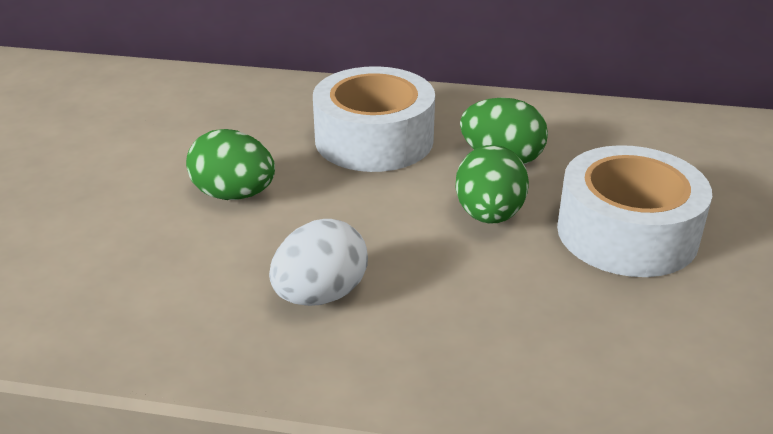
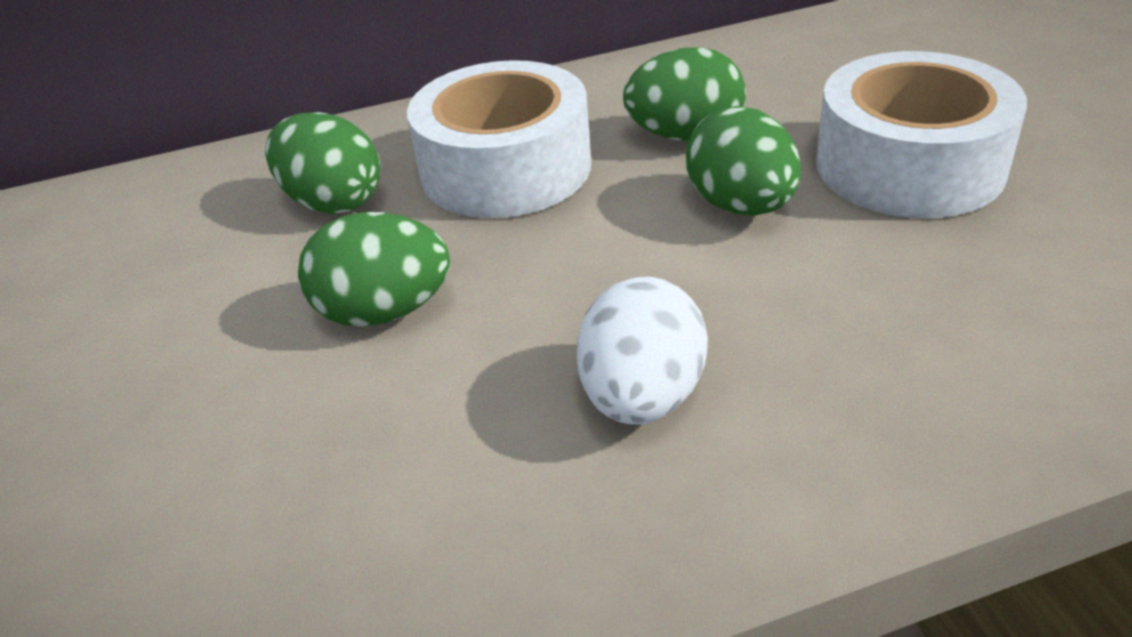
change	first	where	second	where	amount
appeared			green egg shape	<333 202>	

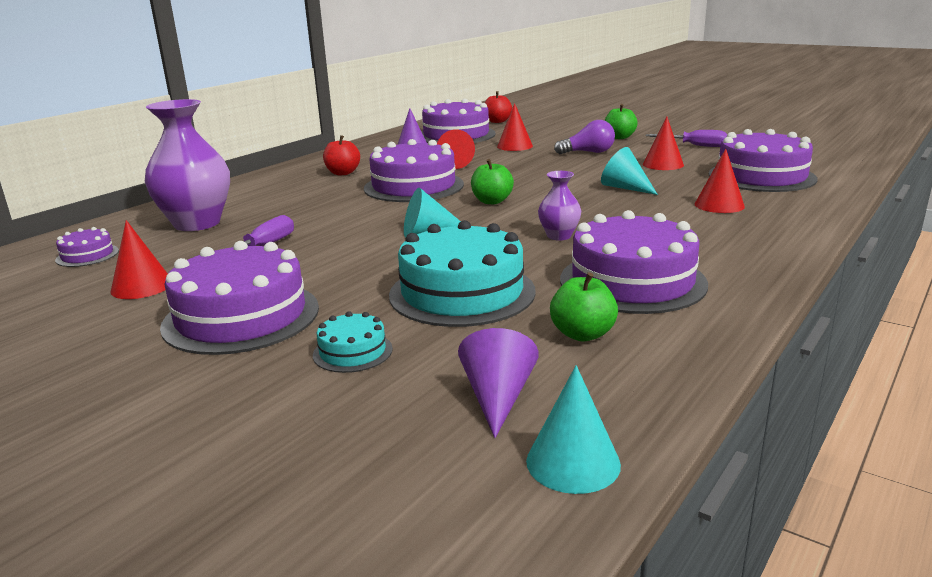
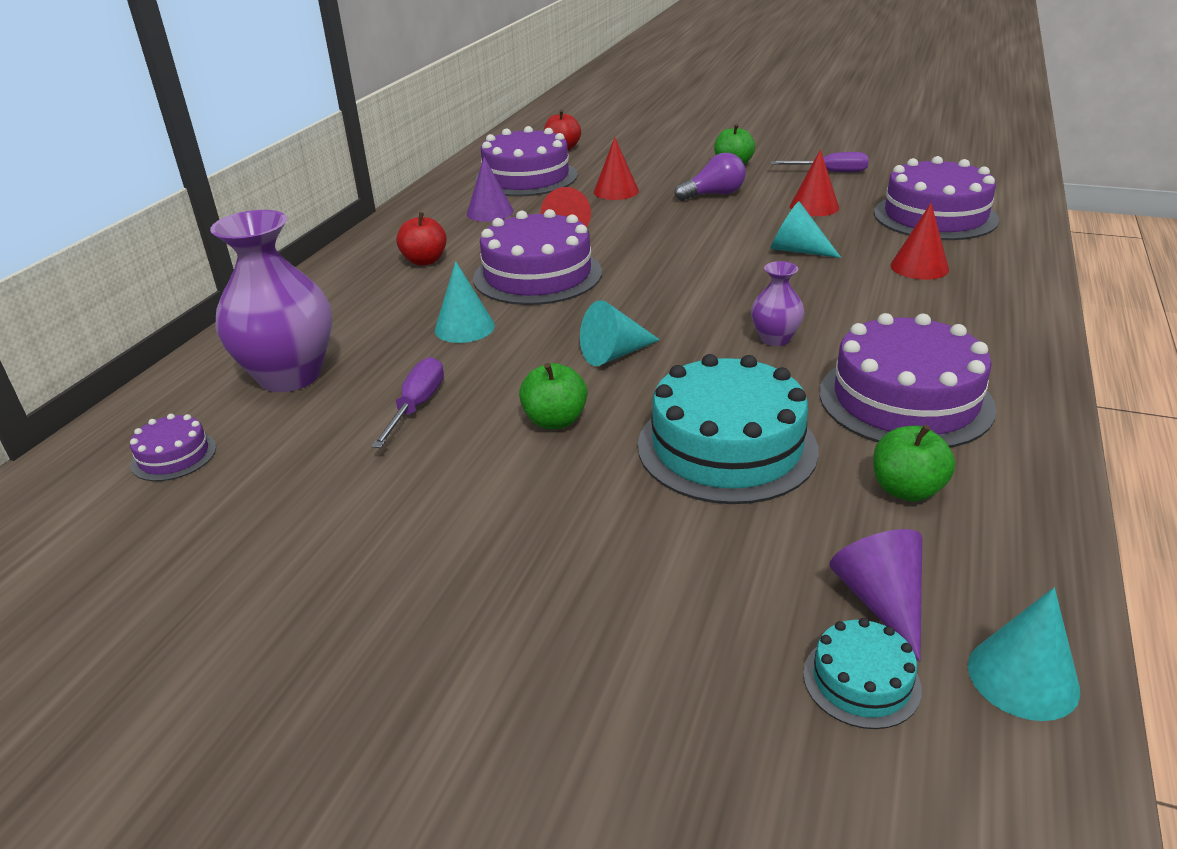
change	first	where	second	where	amount
missing	scarlet cone shape	<142 286>			
missing	purple gateau	<241 316>			
relocated	aqua gateau	<352 352>		<861 681>	
relocated	green apple	<492 201>		<555 421>	
appeared			aqua cone shape	<464 328>	

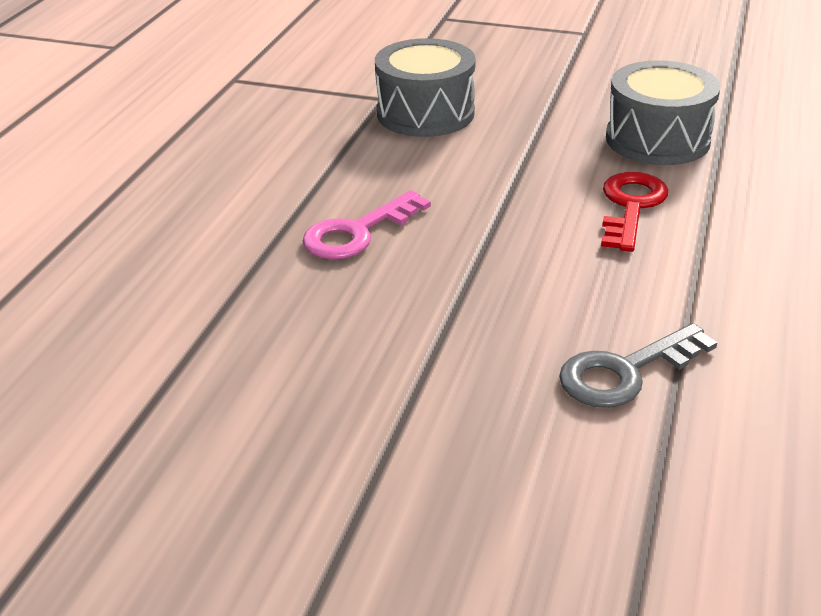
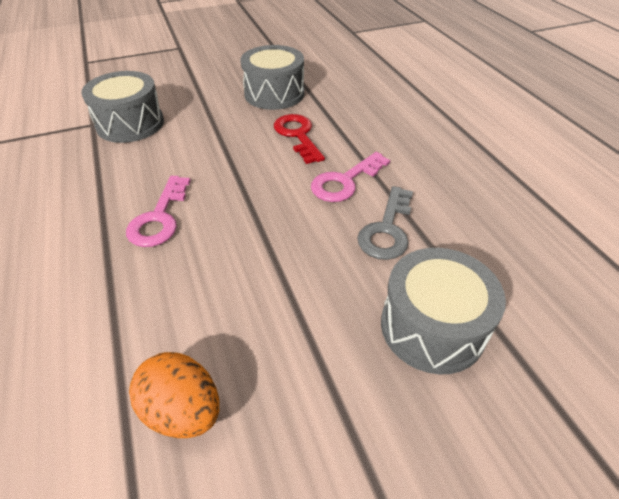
change	first	where	second	where	amount
appeared			bright orange egg shape	<183 410>	
appeared			pink latchkey	<345 181>	
appeared			gray drum	<432 327>	

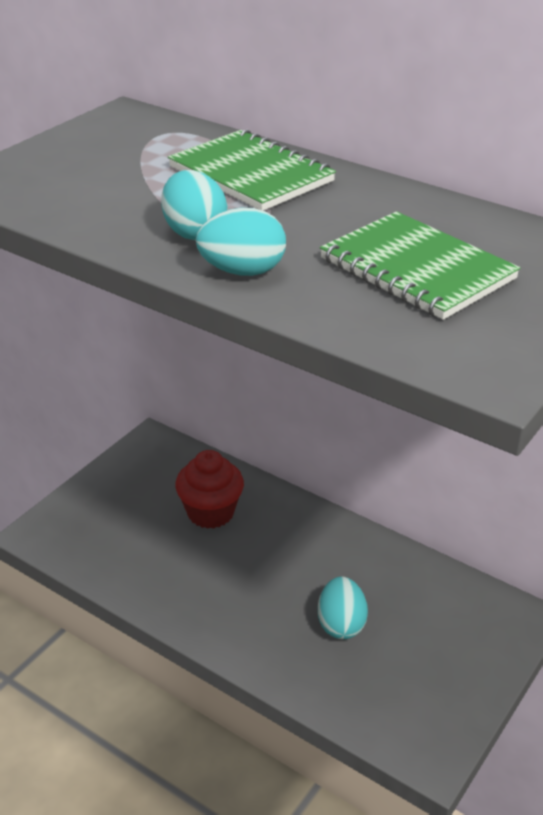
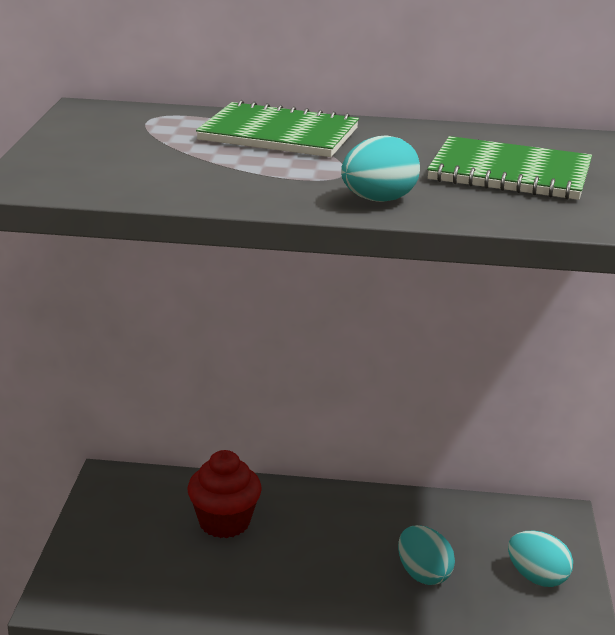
change	first	where	second	where	amount
relocated	aqua egg shape	<194 233>		<537 577>	

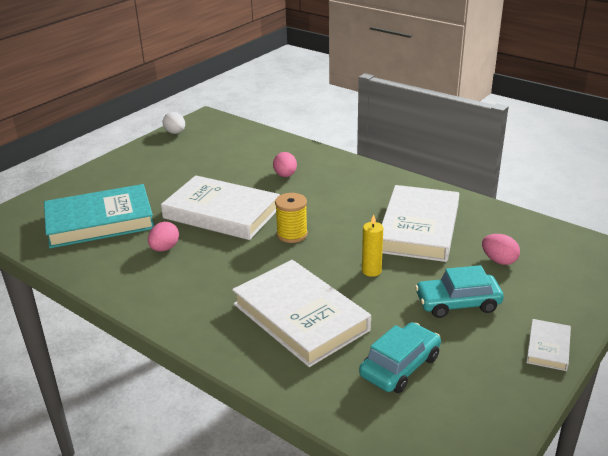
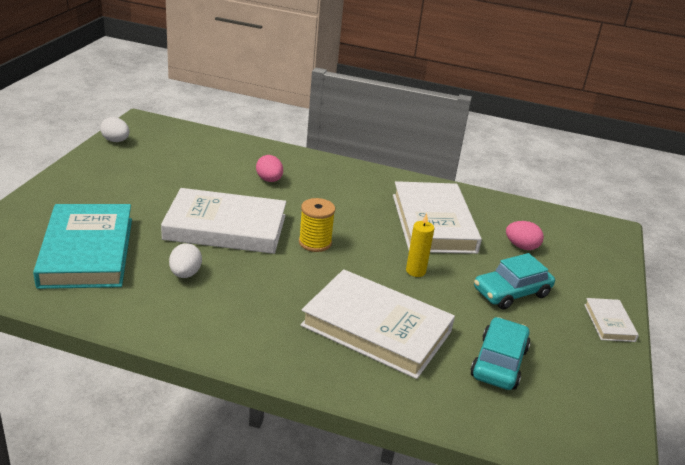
change	first	where	second	where	amount
spun	aqua hardcover	<100 221>		<87 251>	60 degrees counterclockwise
colour	pink egg shape	<164 248>	white egg shape	<185 274>	

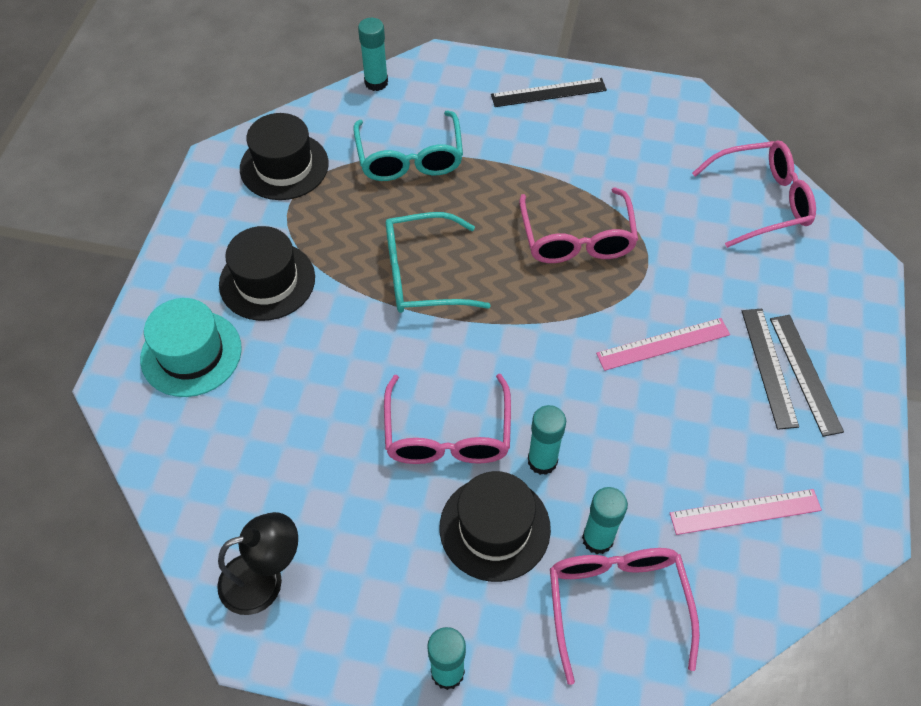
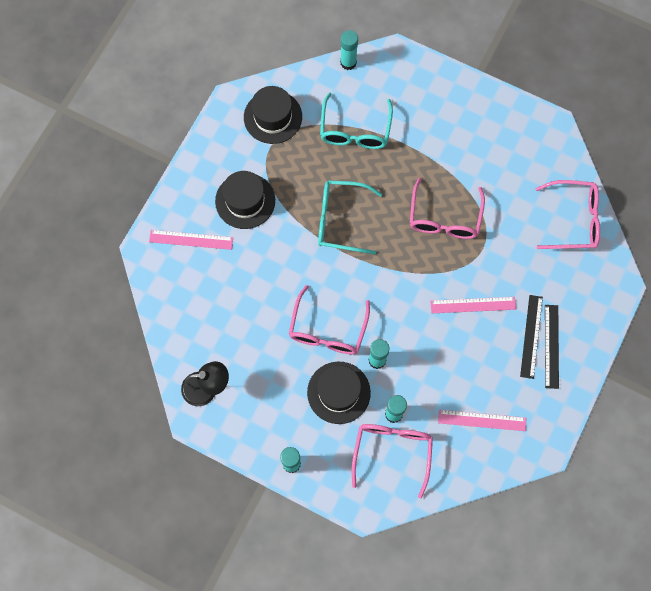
change	first	where	second	where	amount
exchanged	aqua top hat	<191 353>	pink straightedge	<191 239>	
missing	ebony straightedge	<548 92>			

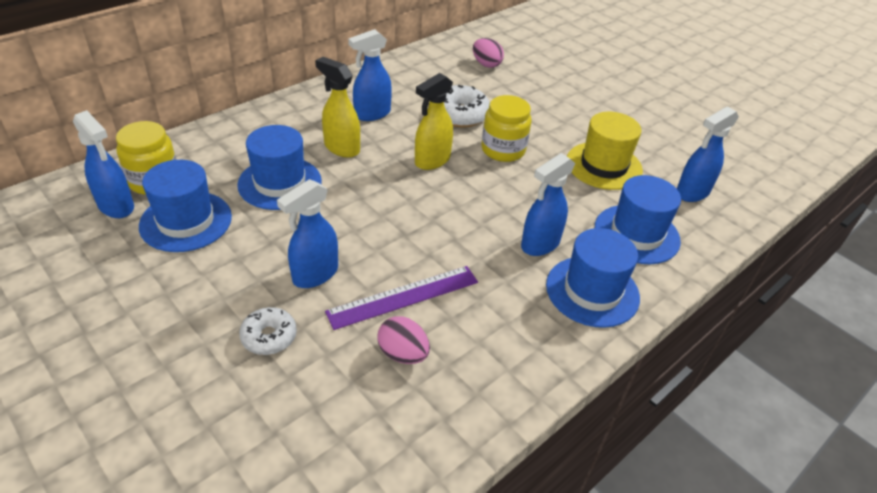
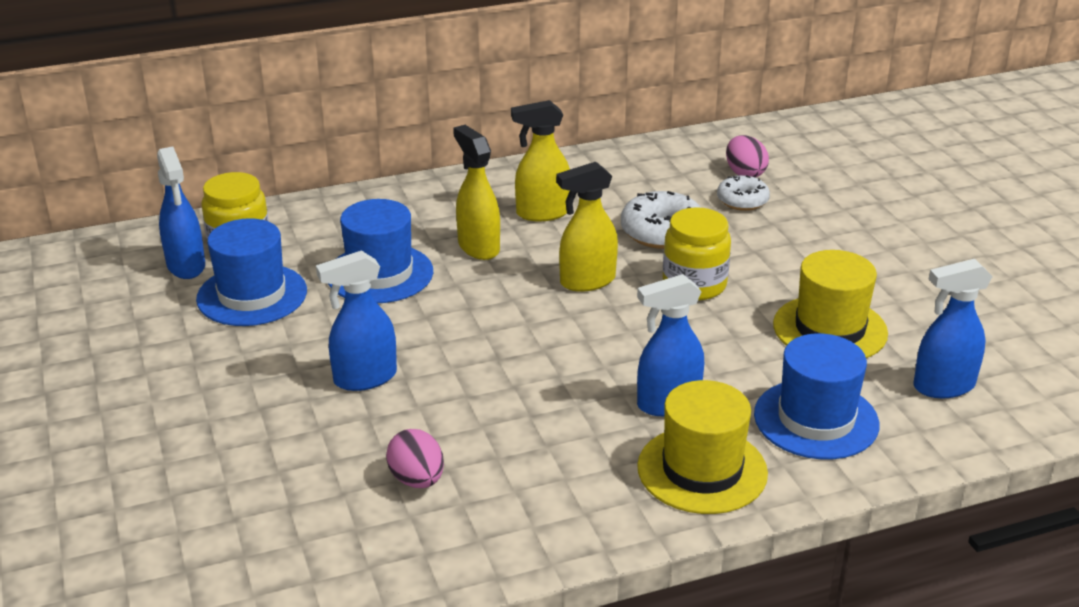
change	first	where	second	where	amount
relocated	white doughnut	<269 337>		<742 201>	
missing	purple straightedge	<403 297>			
colour	blue sprayer	<372 114>	bright yellow sprayer	<542 213>	
colour	blue top hat	<592 291>	bright yellow top hat	<702 470>	

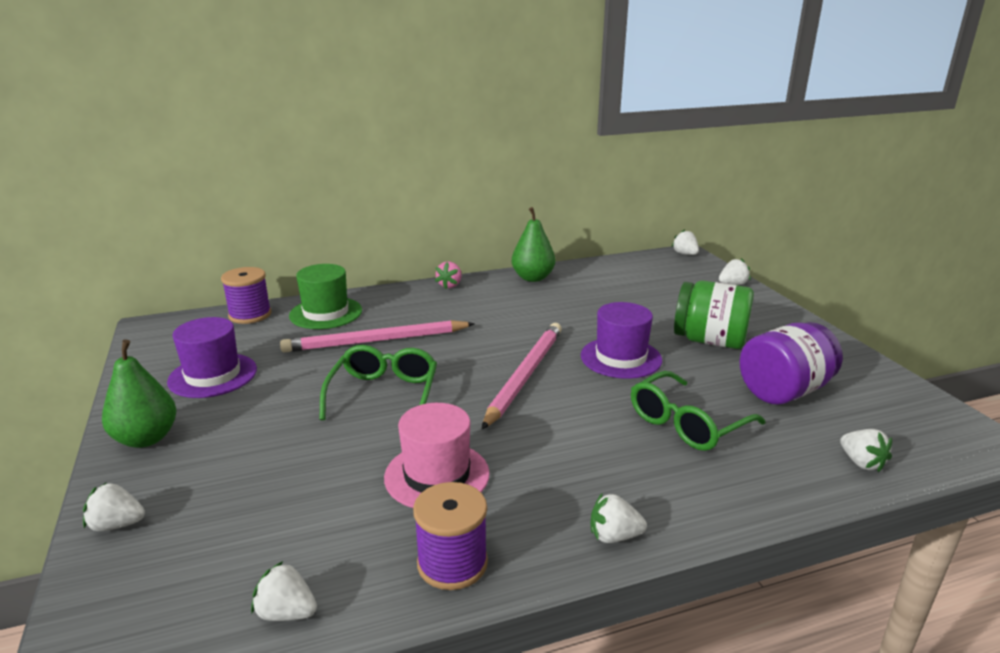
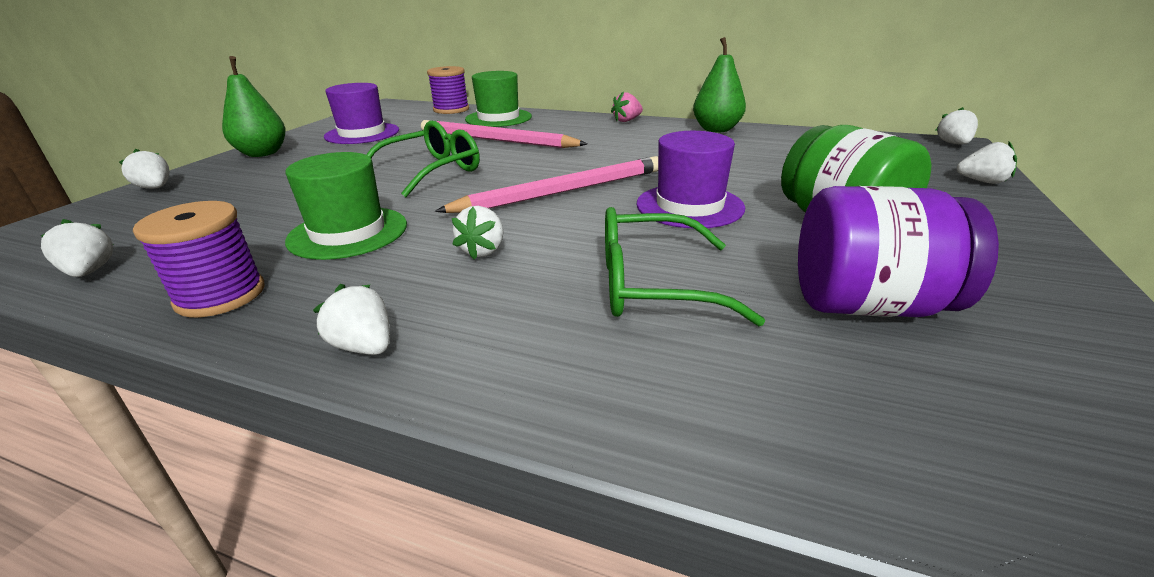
change	first	where	second	where	amount
colour	pink top hat	<437 475>	green top hat	<348 232>	
relocated	white strawberry	<861 463>		<483 251>	

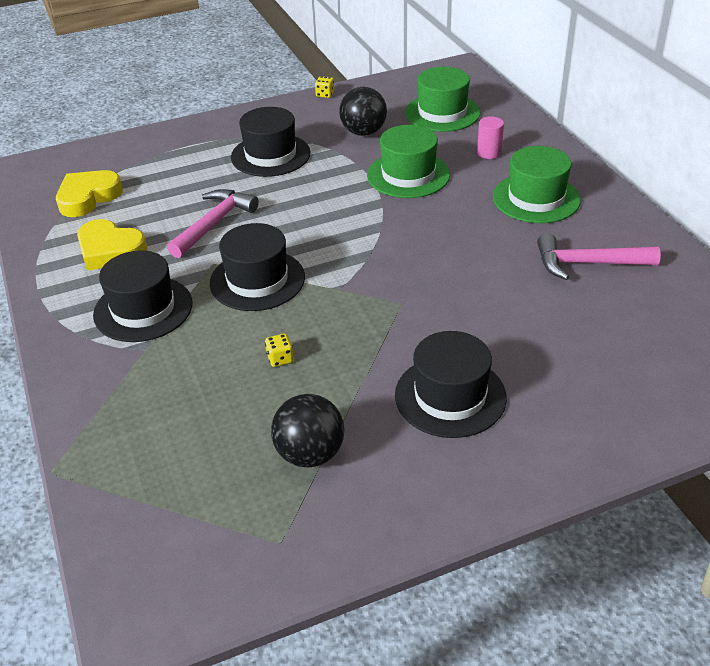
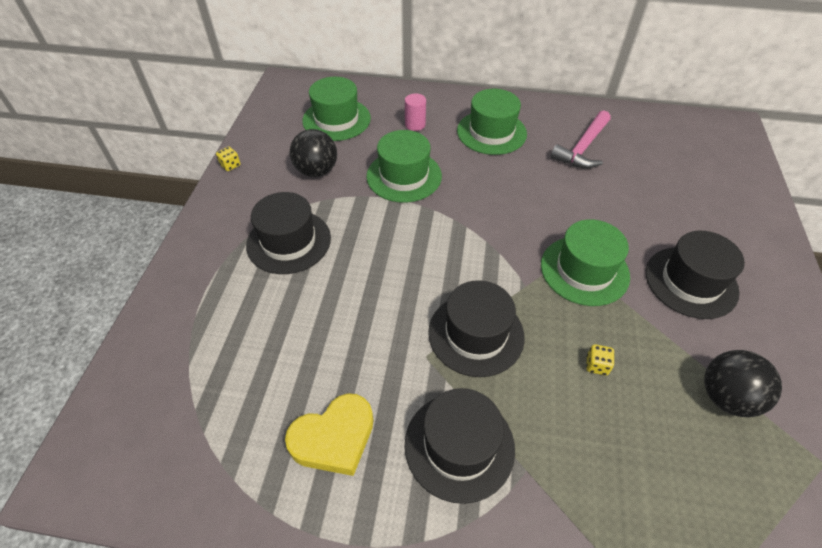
change	first	where	second	where	amount
missing	bright yellow heart	<88 197>			
missing	pink carpenter's hammer	<214 224>			
appeared			green top hat	<584 270>	

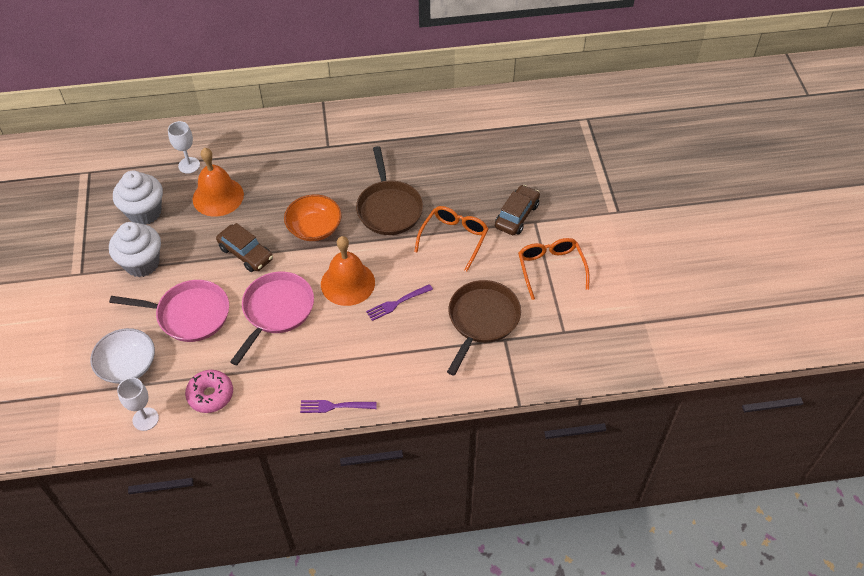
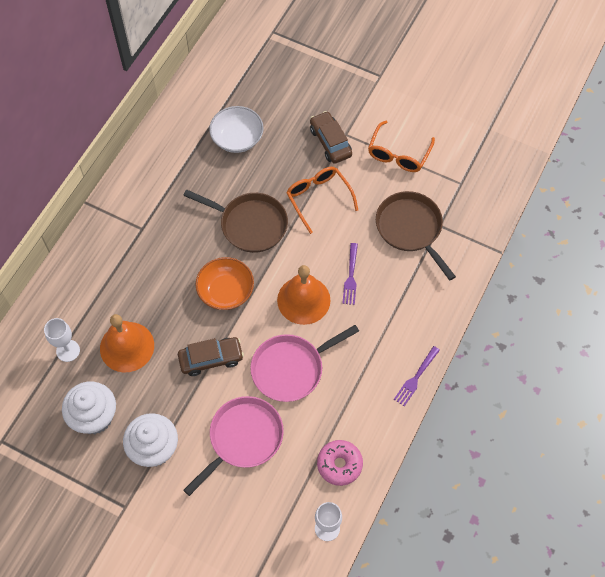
change	first	where	second	where	amount
relocated	white serving bowl	<128 365>		<237 138>	
spun	pink skillet	<276 311>		<291 368>	90 degrees counterclockwise
spun	bright orange spectacles	<551 269>		<398 154>	90 degrees counterclockwise

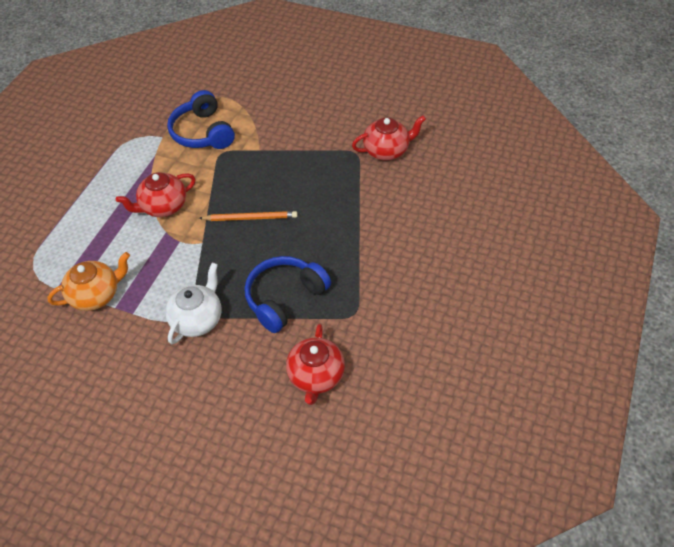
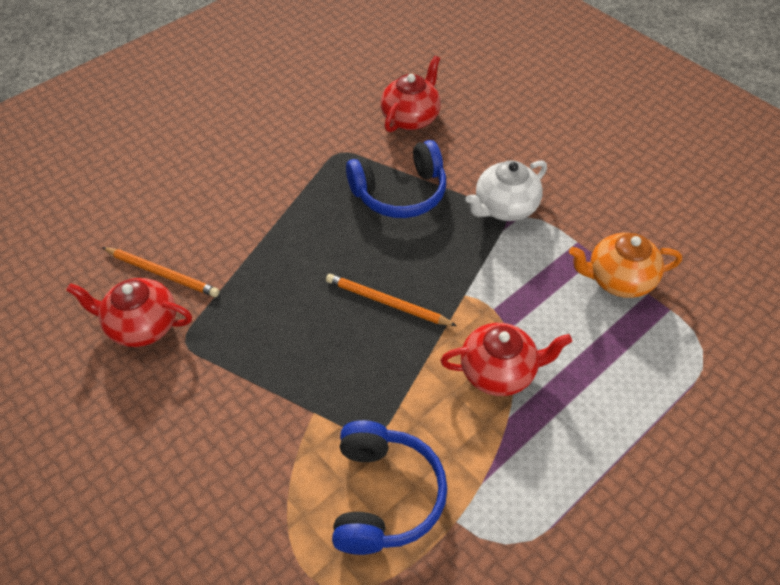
change	first	where	second	where	amount
appeared			bright orange lead pencil	<162 273>	

